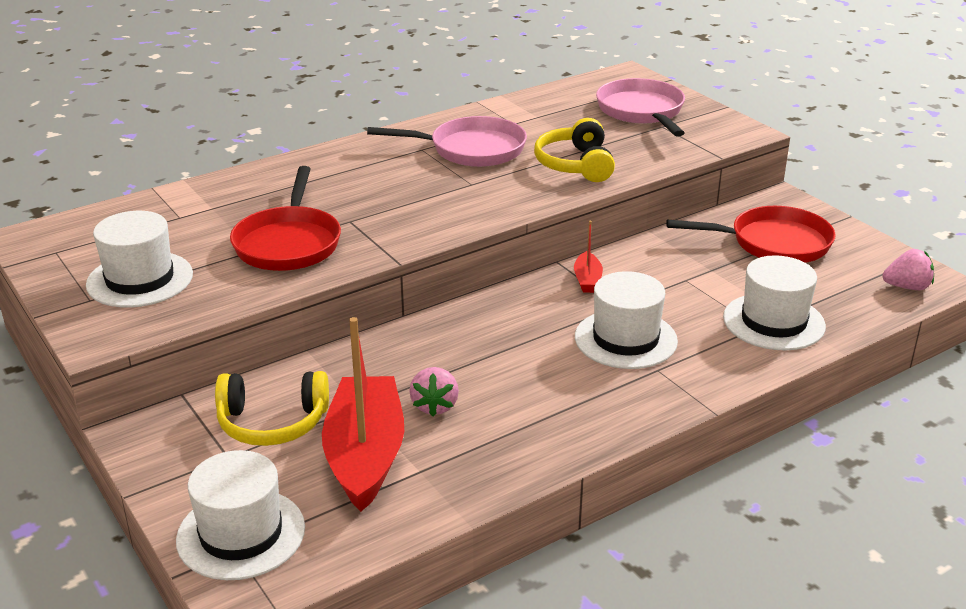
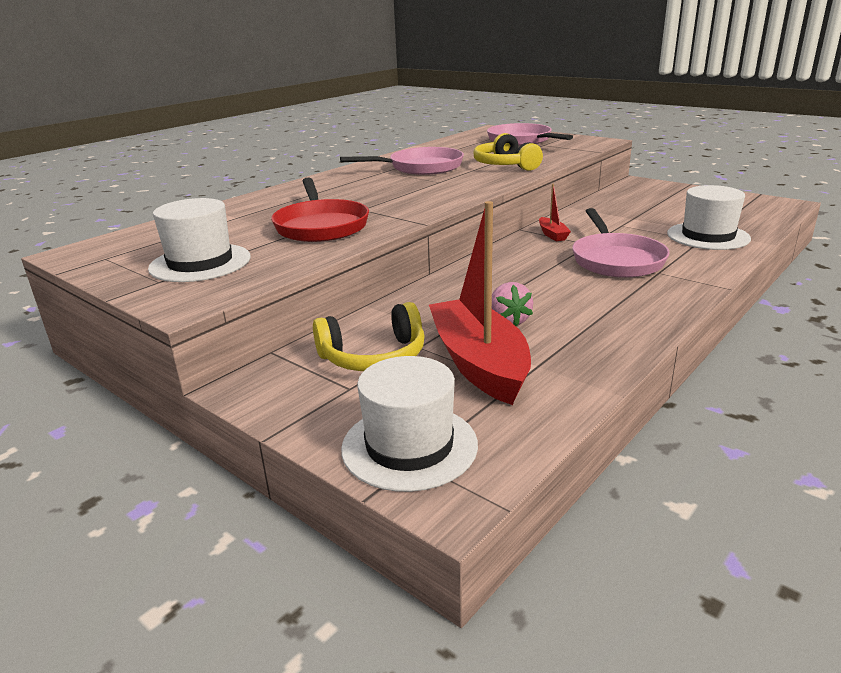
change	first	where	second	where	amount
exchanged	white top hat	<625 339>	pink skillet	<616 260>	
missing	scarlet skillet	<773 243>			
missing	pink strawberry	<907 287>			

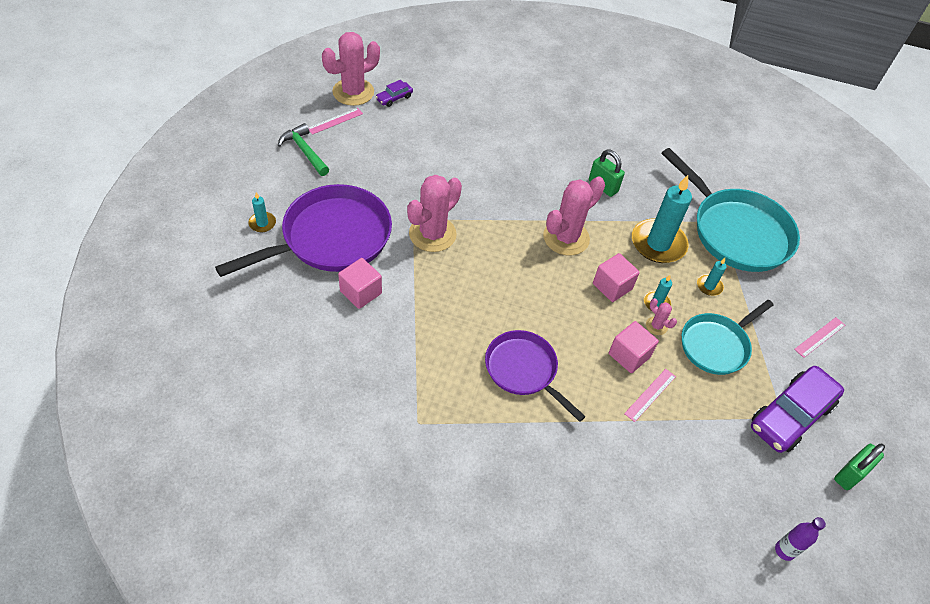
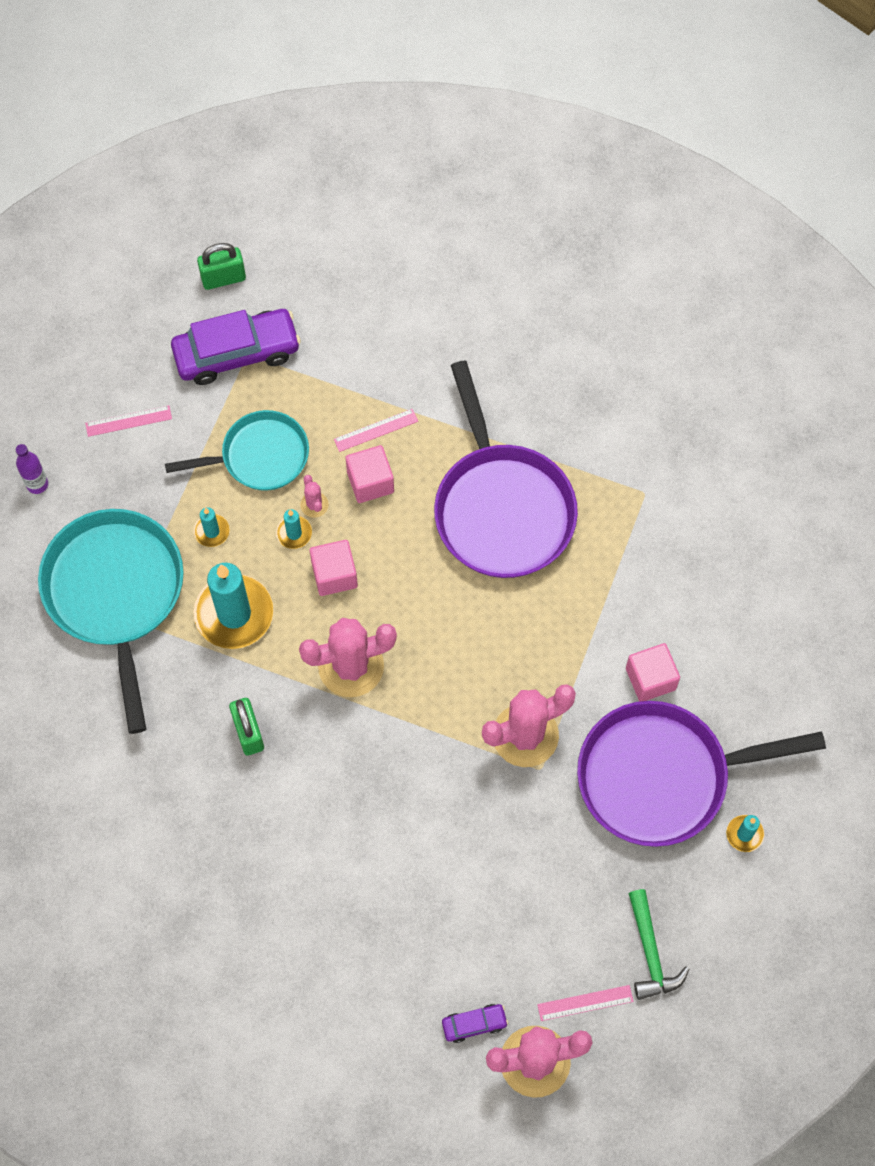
change	first	where	second	where	amount
size	purple skillet	<524 370>		<501 508>	x1.62
relocated	purple drink bottle	<784 550>		<37 484>	

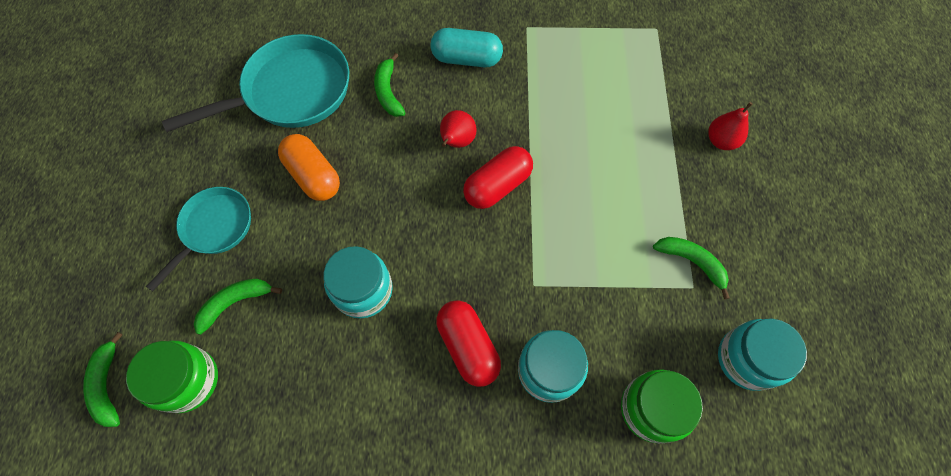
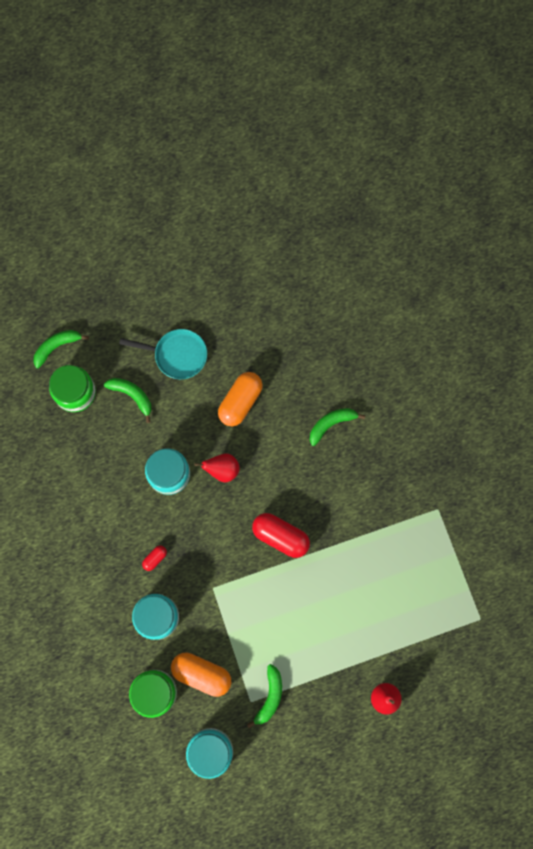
change	first	where	second	where	amount
missing	aqua skillet	<291 92>			
missing	aqua capsule	<466 59>			
size	scarlet capsule	<468 346>		<155 558>	x0.48
relocated	scarlet pear	<457 142>		<222 470>	
appeared			bright orange capsule	<202 674>	

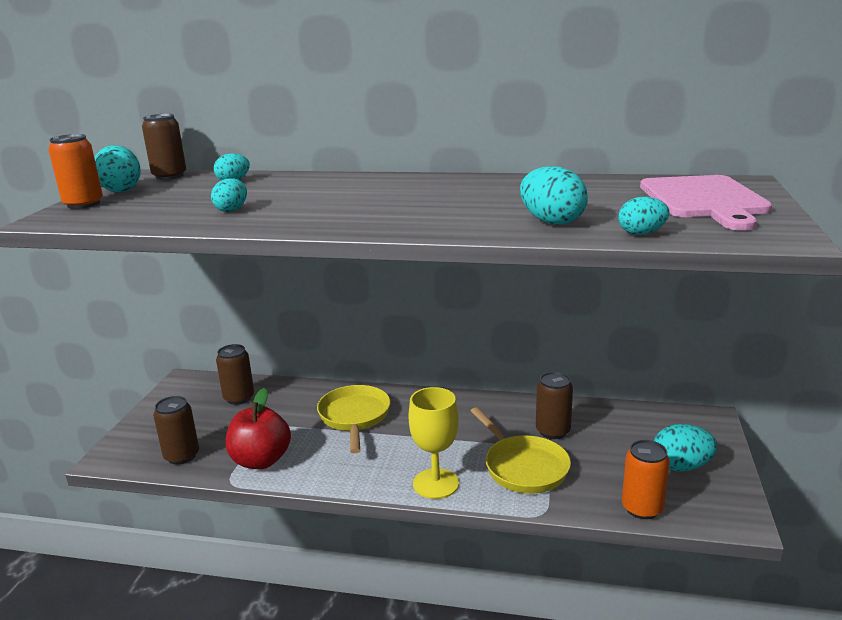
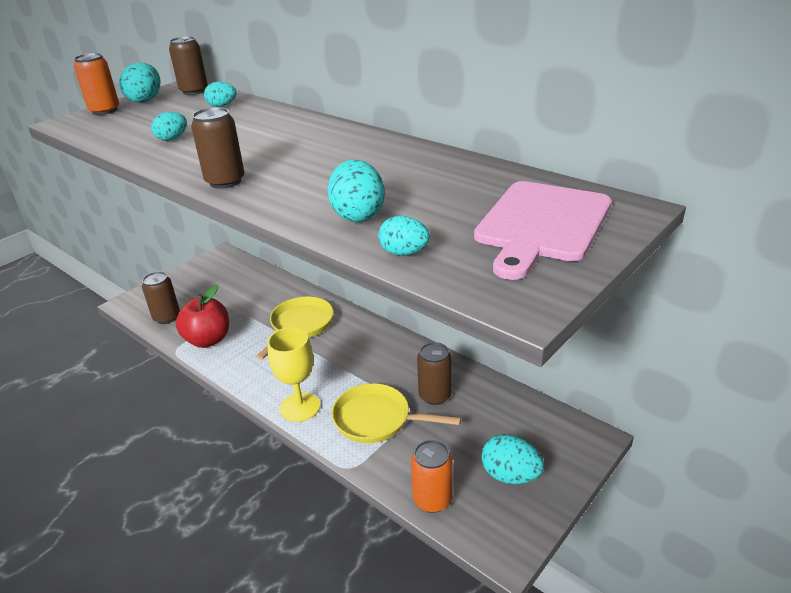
change	first	where	second	where	amount
relocated	brown can	<239 398>		<225 181>	
spun	bright yellow skillet	<523 467>		<377 419>	105 degrees clockwise

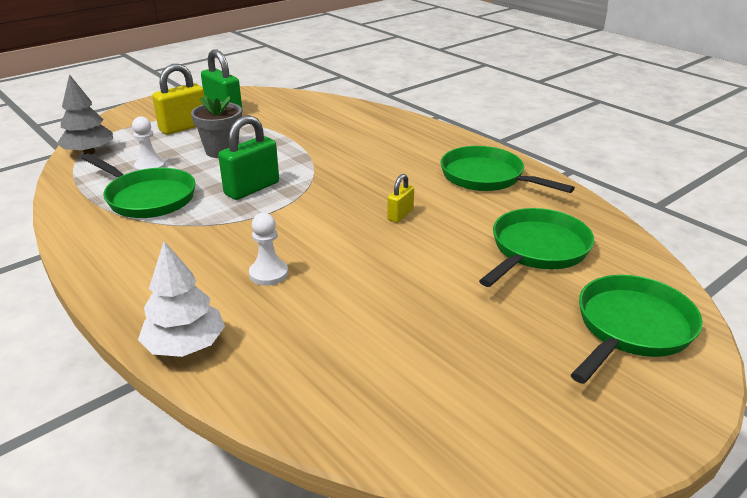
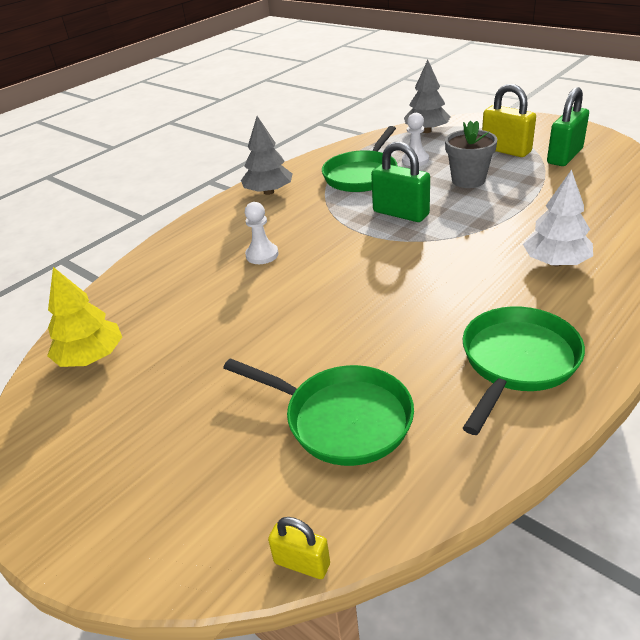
change	first	where	second	where	amount
relocated	white tree	<185 346>		<555 262>	
relocated	bright yellow small lock	<400 215>		<302 563>	
missing	green skillet	<631 328>			
appeared			bright yellow tree	<91 357>	
appeared			gray tree	<269 192>	

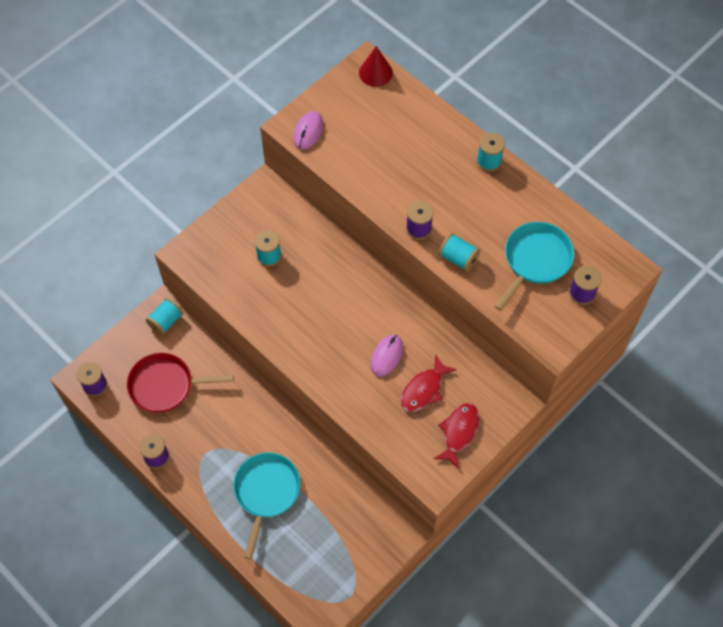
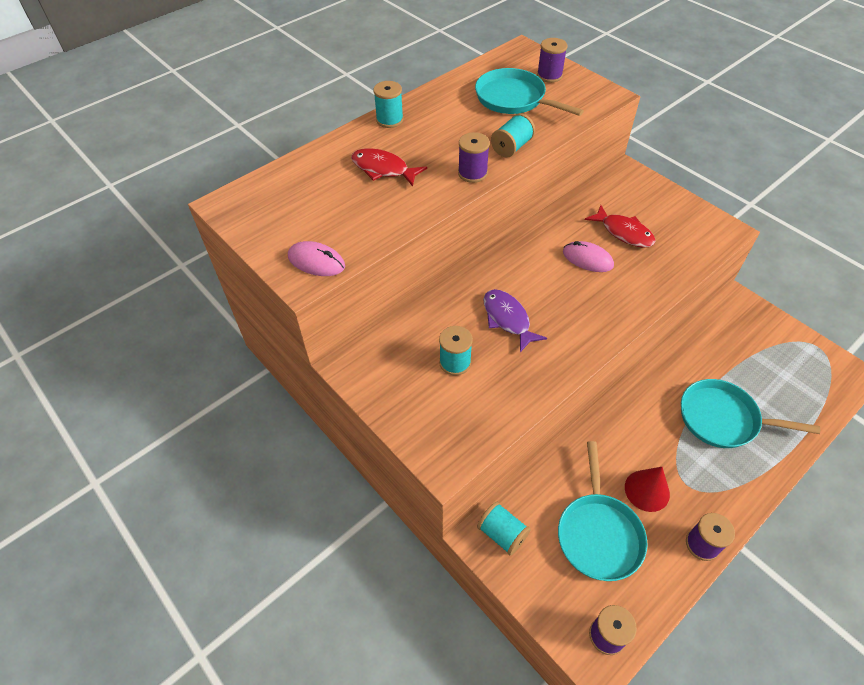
change	first	where	second	where	amount
colour	scarlet skillet	<165 385>	aqua skillet	<598 533>	
relocated	scarlet cone shape	<375 73>		<647 490>	
relocated	scarlet fish	<459 432>		<383 169>	
appeared			purple fish	<507 319>	

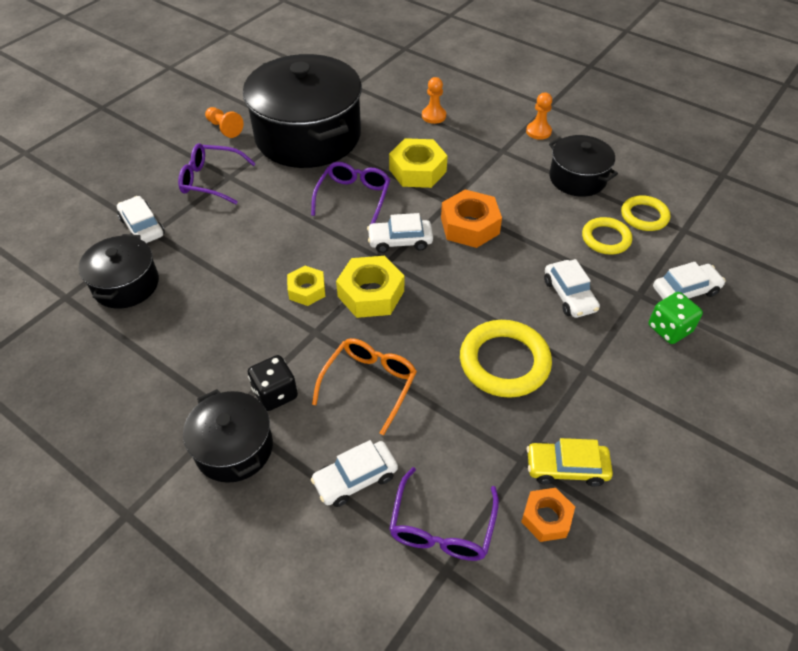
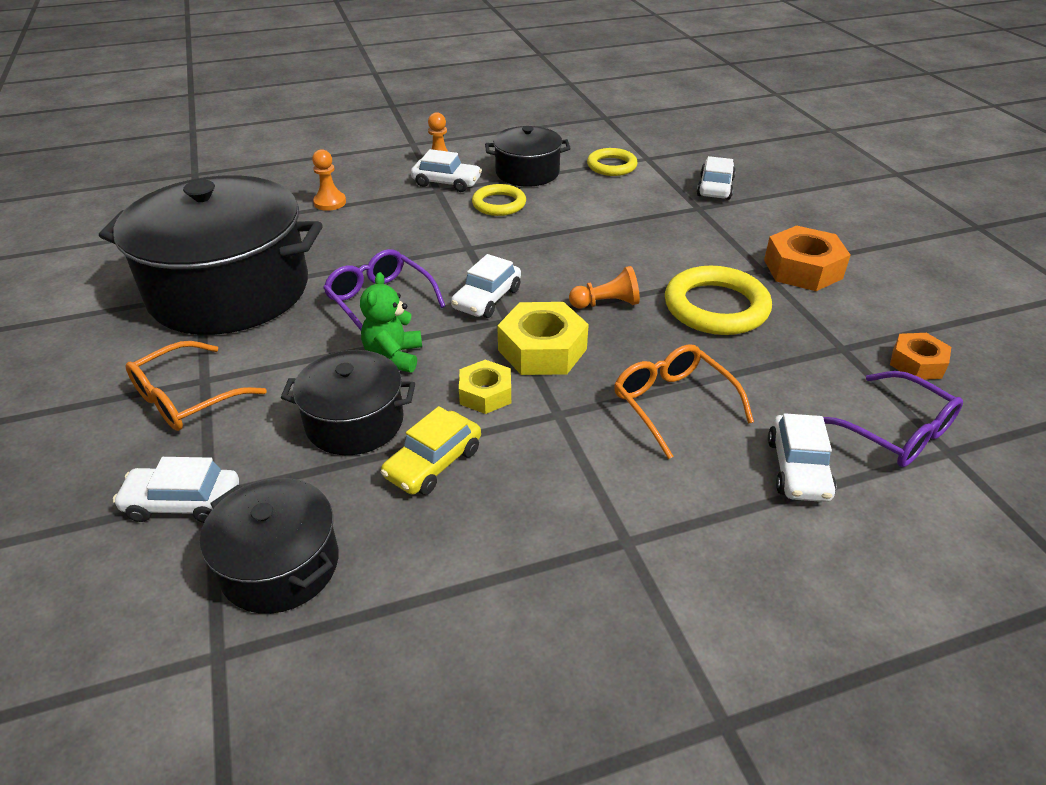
change	first	where	second	where	amount
colour	purple spectacles	<211 180>	bright orange spectacles	<187 398>	
relocated	ebony cooking pot	<234 448>		<354 422>	
relocated	bright orange game pawn	<224 128>		<606 303>	
missing	ebony dice	<275 393>			
missing	bright yellow hex nut	<417 170>			
relocated	bright orange hex nut	<469 226>		<802 269>	
relocated	bright yellow automobile	<566 468>		<433 463>	
relocated	white automobile	<569 295>		<446 182>	
relocated	bright yellow ring	<606 238>		<499 204>	
missing	green dice	<669 329>			
appeared			green teddy bear	<394 357>	

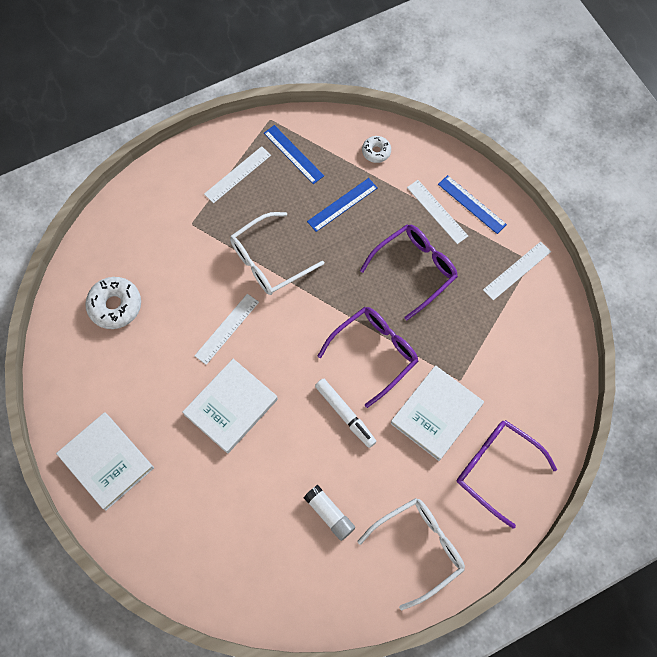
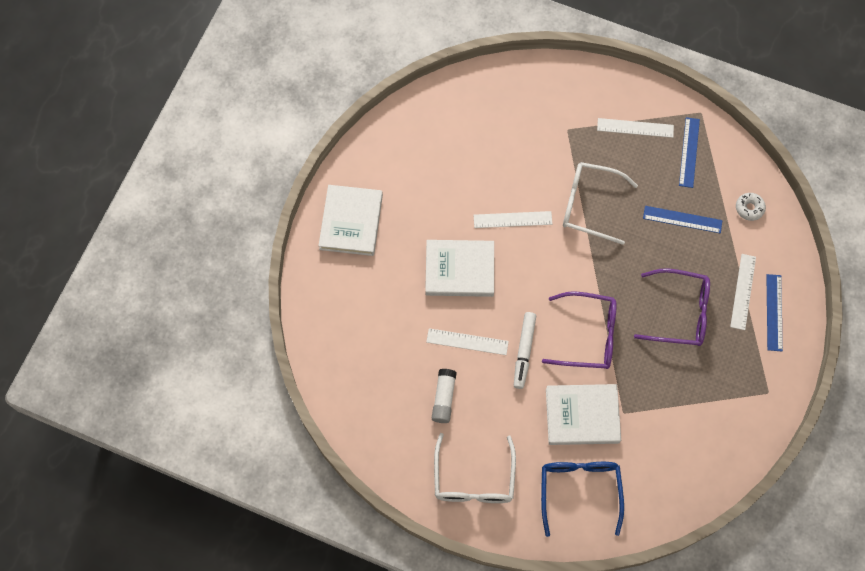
change	first	where	second	where	amount
missing	white doughnut	<115 306>			
spun	white spectacles	<419 548>		<474 479>	75 degrees clockwise
colour	purple spectacles	<495 468>	blue spectacles	<579 490>	
relocated	white straightedge	<517 270>		<467 341>	

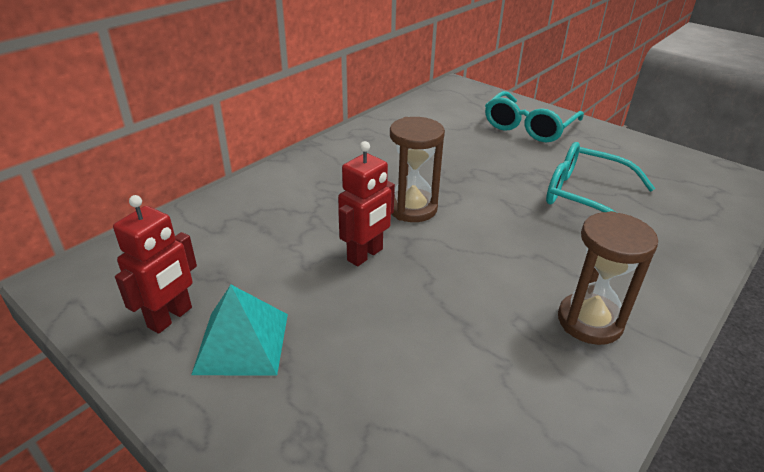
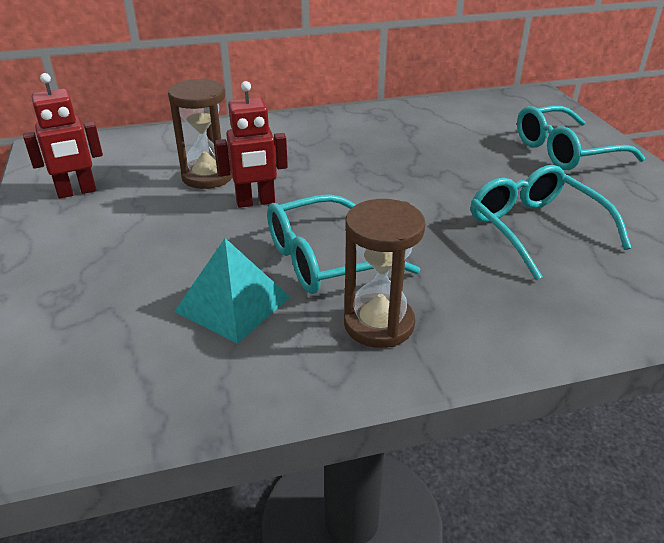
change	first	where	second	where	amount
relocated	aqua solid pyramid	<242 342>		<233 304>	
relocated	brown sandglass	<412 208>		<207 176>	
appeared			aqua spectacles	<325 259>	

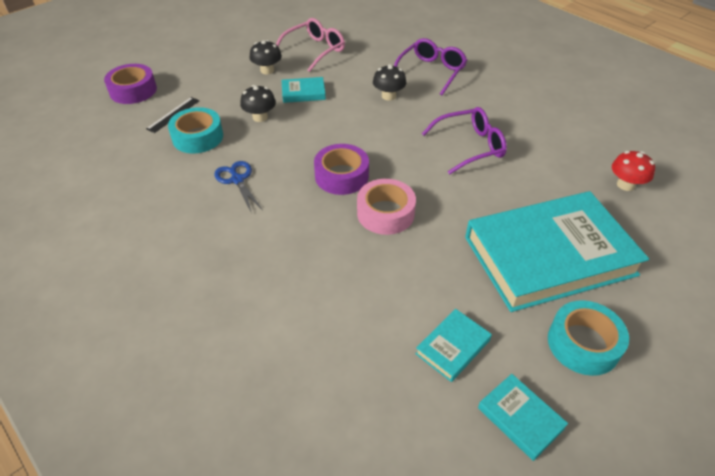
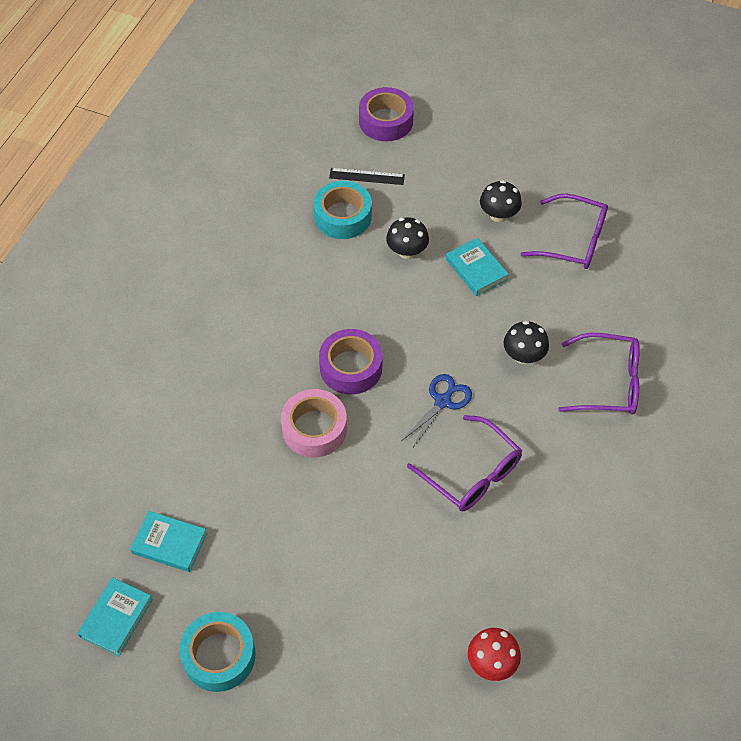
change	first	where	second	where	amount
relocated	blue shears	<237 180>		<442 401>	
colour	pink spectacles	<315 50>	purple spectacles	<573 241>	
missing	aqua hardcover	<549 256>			

